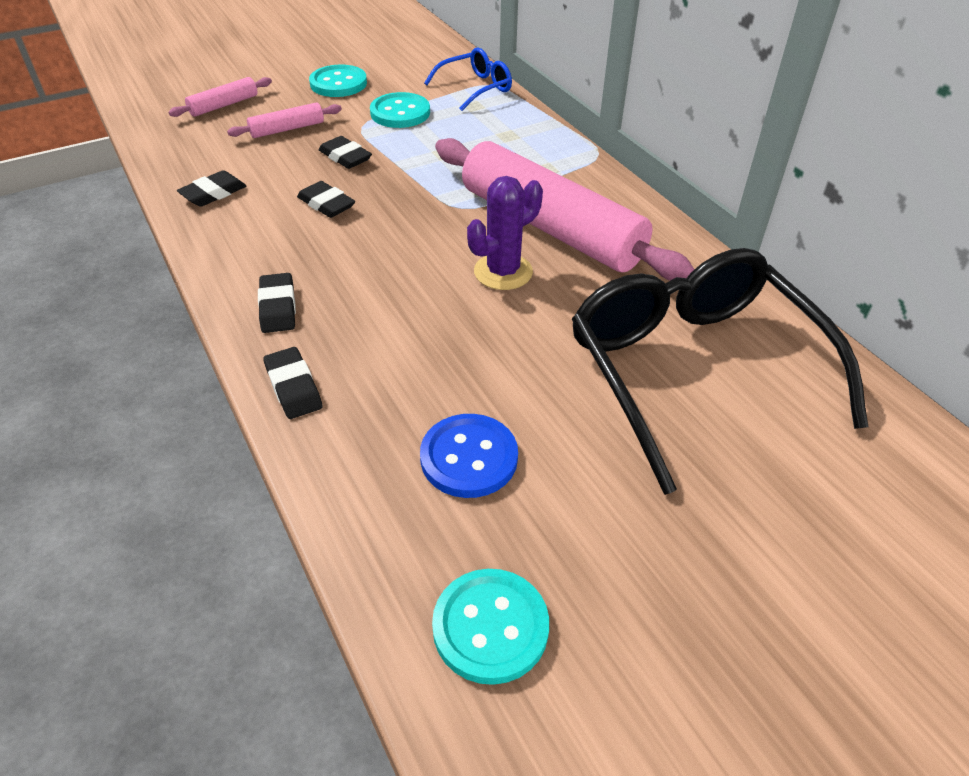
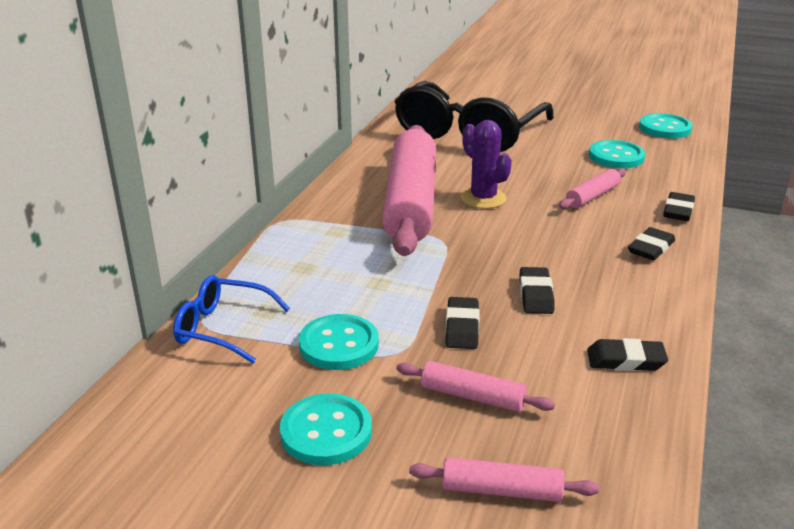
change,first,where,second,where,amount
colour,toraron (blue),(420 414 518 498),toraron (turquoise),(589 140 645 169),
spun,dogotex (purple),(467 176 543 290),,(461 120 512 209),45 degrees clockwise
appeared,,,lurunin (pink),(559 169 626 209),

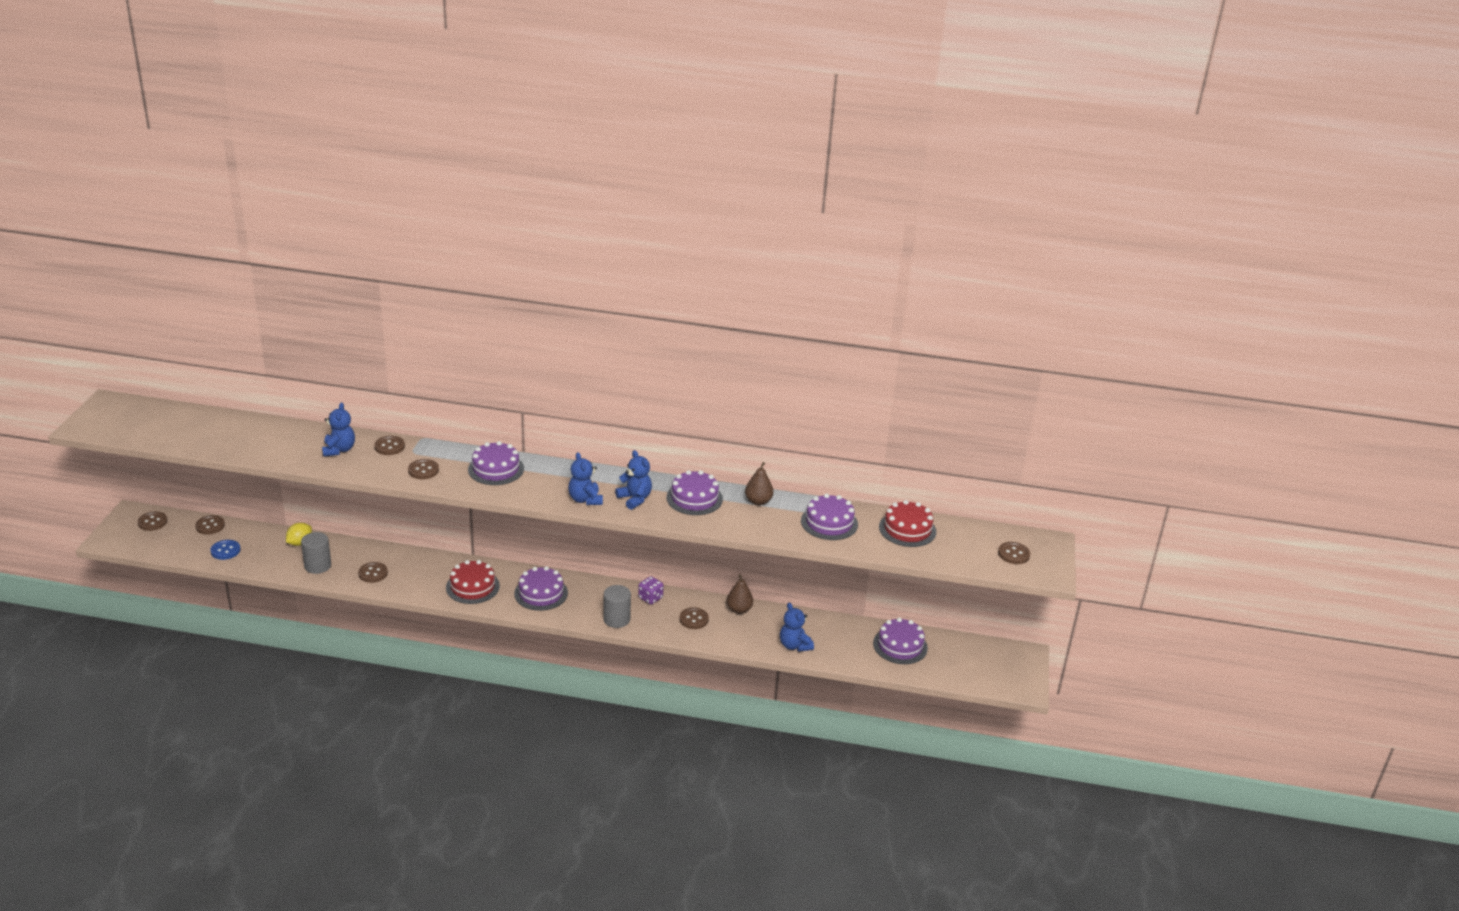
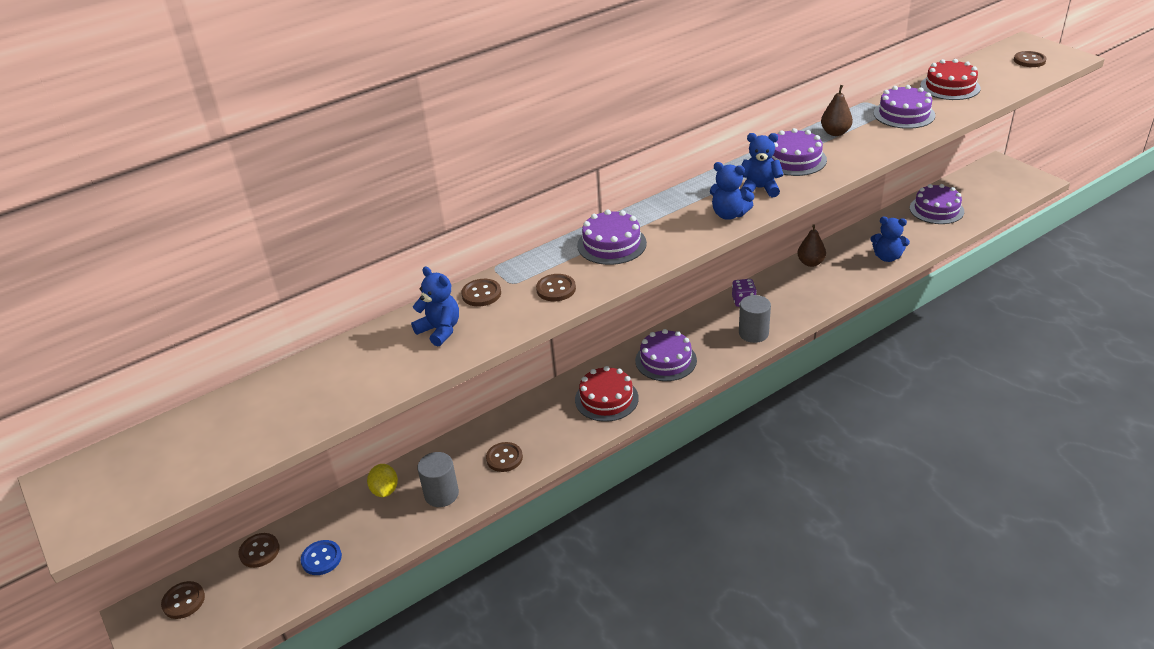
change,first,where,second,where,amount
missing,toraron (brown),(679 607 709 629),,,

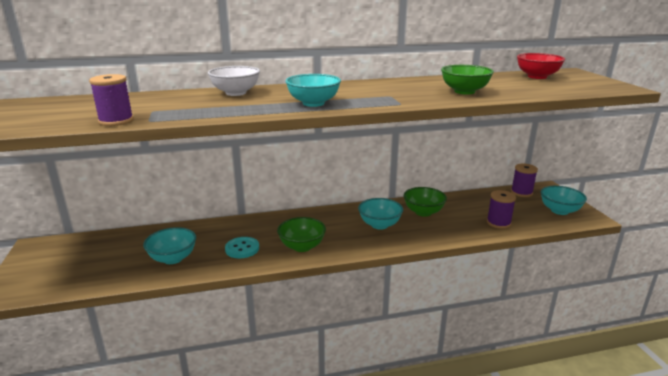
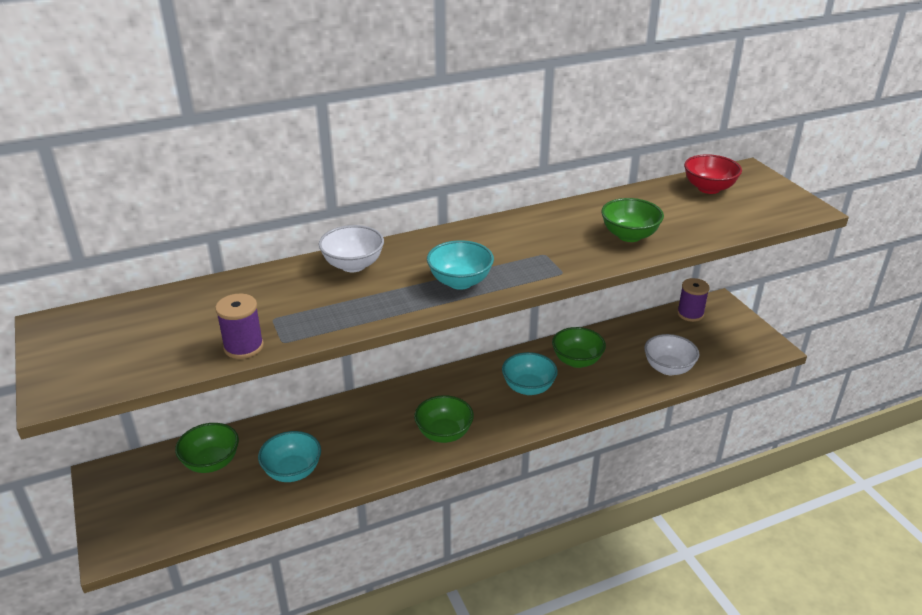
change,first,where,second,where,amount
missing,toraron (turquoise),(225 237 259 258),,,
exchanged,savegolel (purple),(487 190 516 229),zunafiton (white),(644 334 699 375),
missing,zunafiton (turquoise),(541 186 587 215),,,
appeared,,,zunafiton (green),(175 423 239 473),

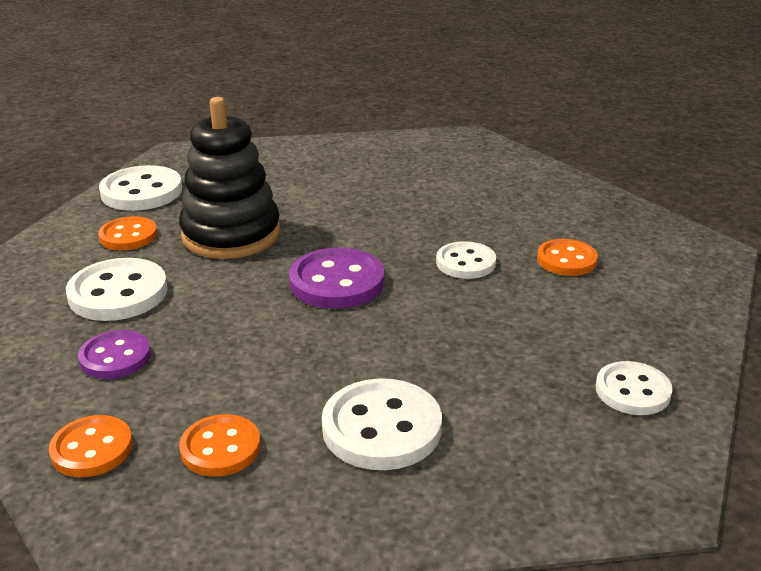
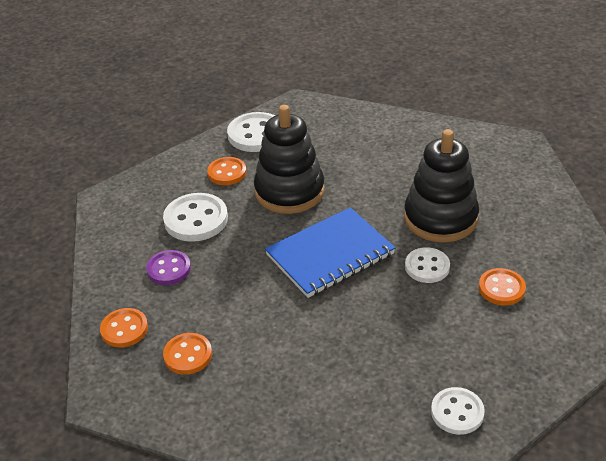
change,first,where,second,where,amount
exchanged,toraron (purple),(289 247 385 309),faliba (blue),(265 207 395 298),
missing,toraron (white),(322 378 442 470),,,
appeared,,,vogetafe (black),(404 129 479 242),

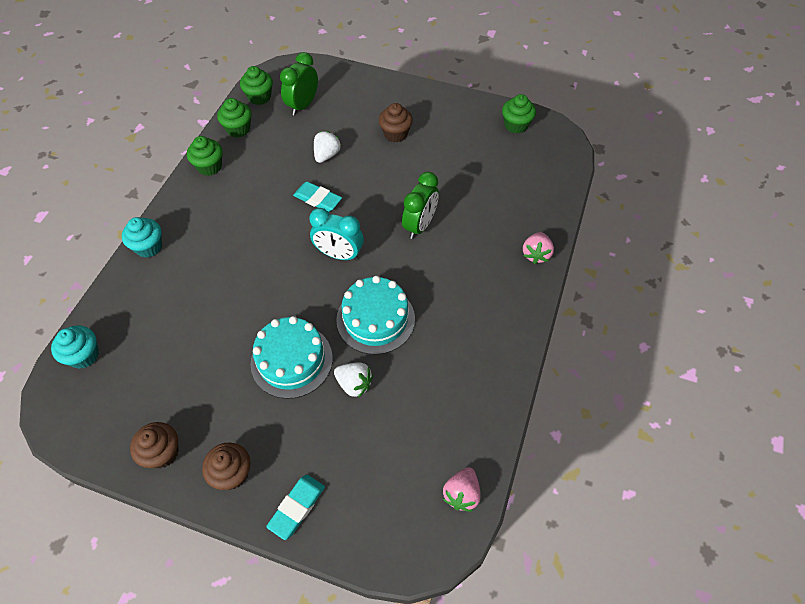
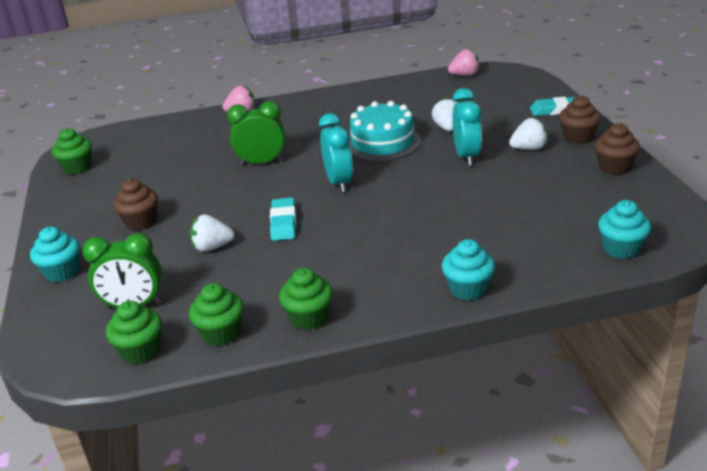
change,first,where,second,where,amount
exchanged,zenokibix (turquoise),(250 316 333 399),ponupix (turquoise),(452 88 482 166),
appeared,,,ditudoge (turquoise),(30 227 80 282),
appeared,,,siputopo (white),(509 118 548 150),

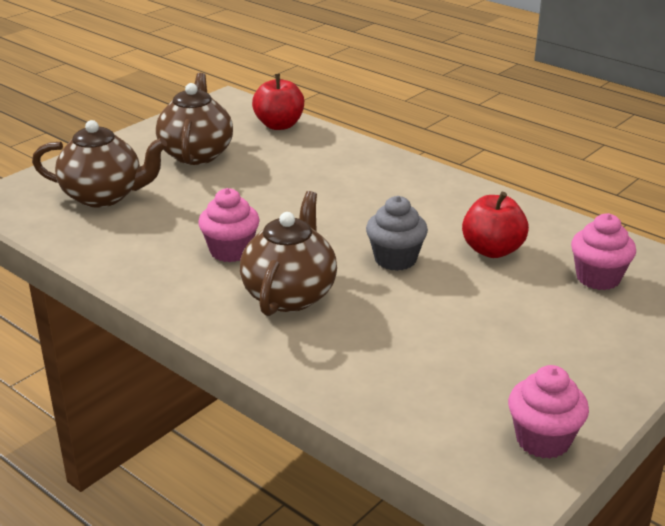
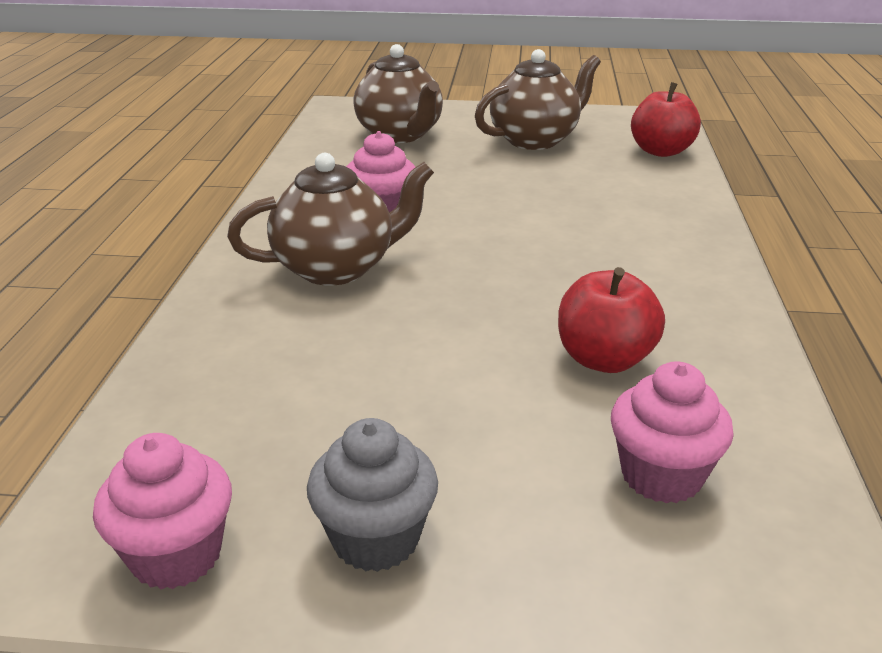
change,first,where,second,where,amount
relocated,ditudoge (grey),(366 196 428 271),,(307 418 438 572),

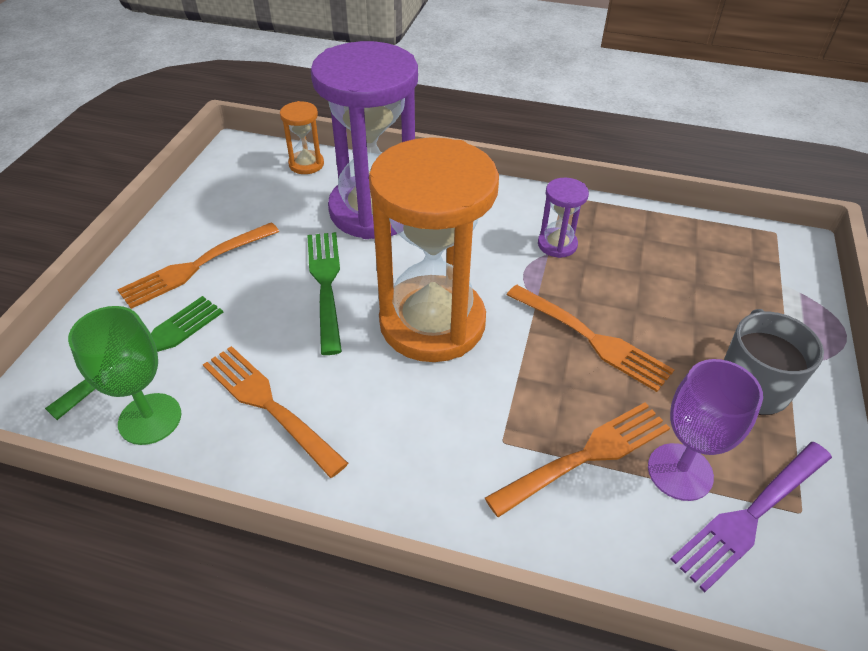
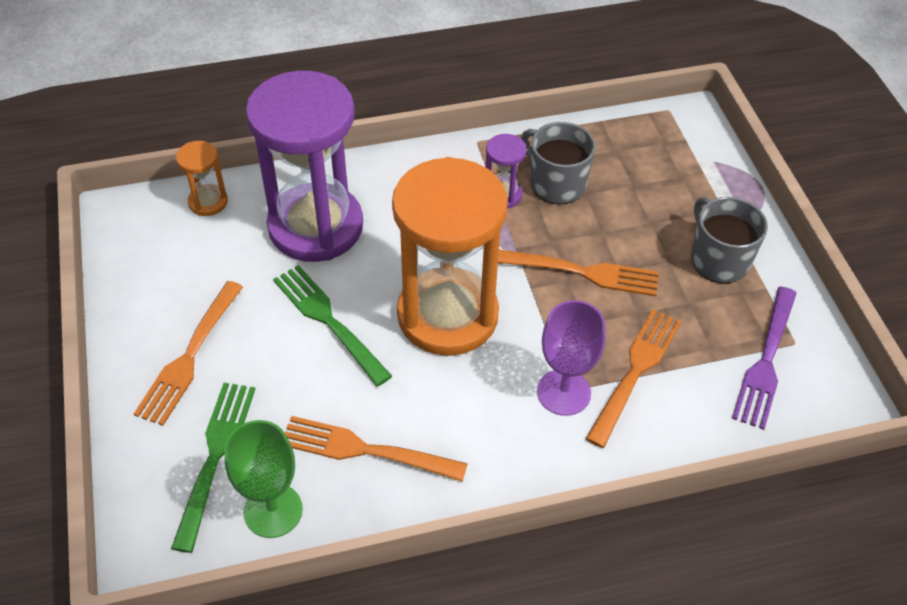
change,first,where,second,where,amount
relocated,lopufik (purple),(648 359 763 501),,(537 300 606 416),
appeared,,,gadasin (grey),(521 122 596 204),

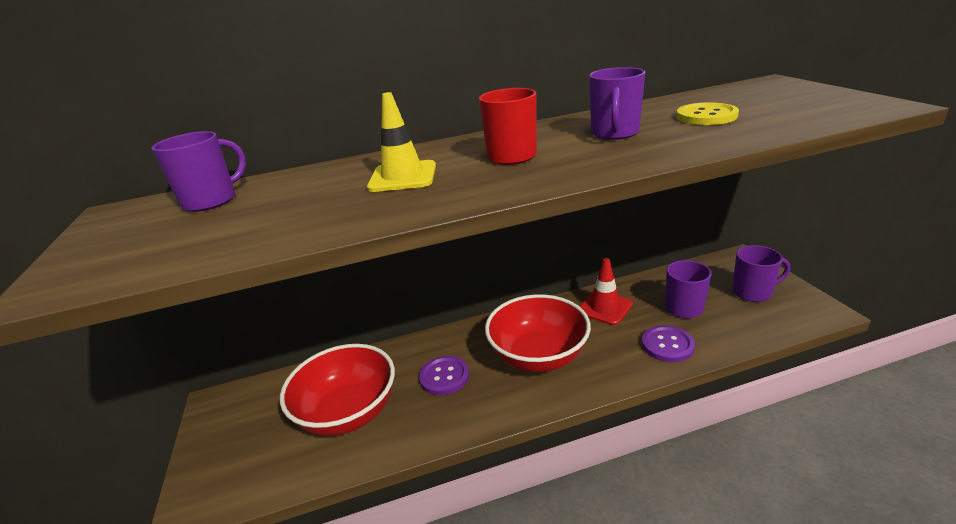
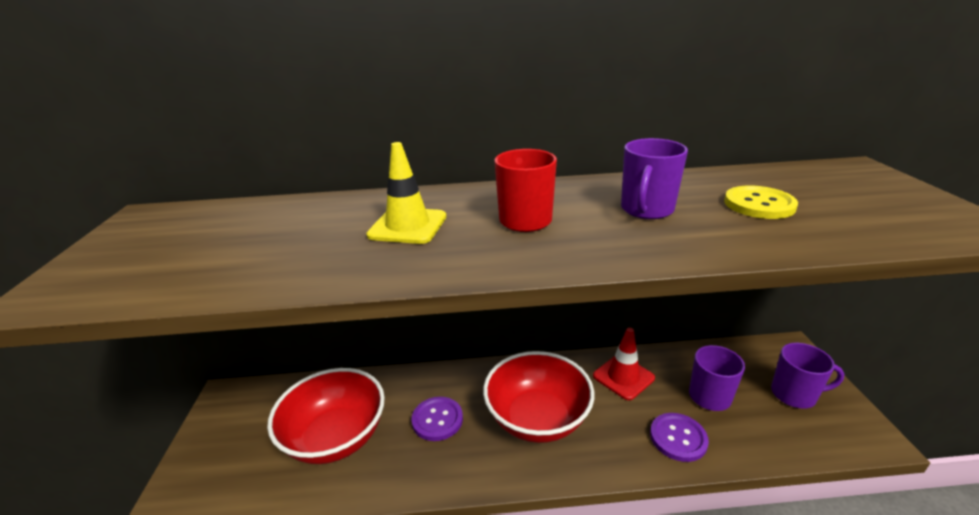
change,first,where,second,where,amount
missing,gadasin (purple),(151 131 246 212),,,

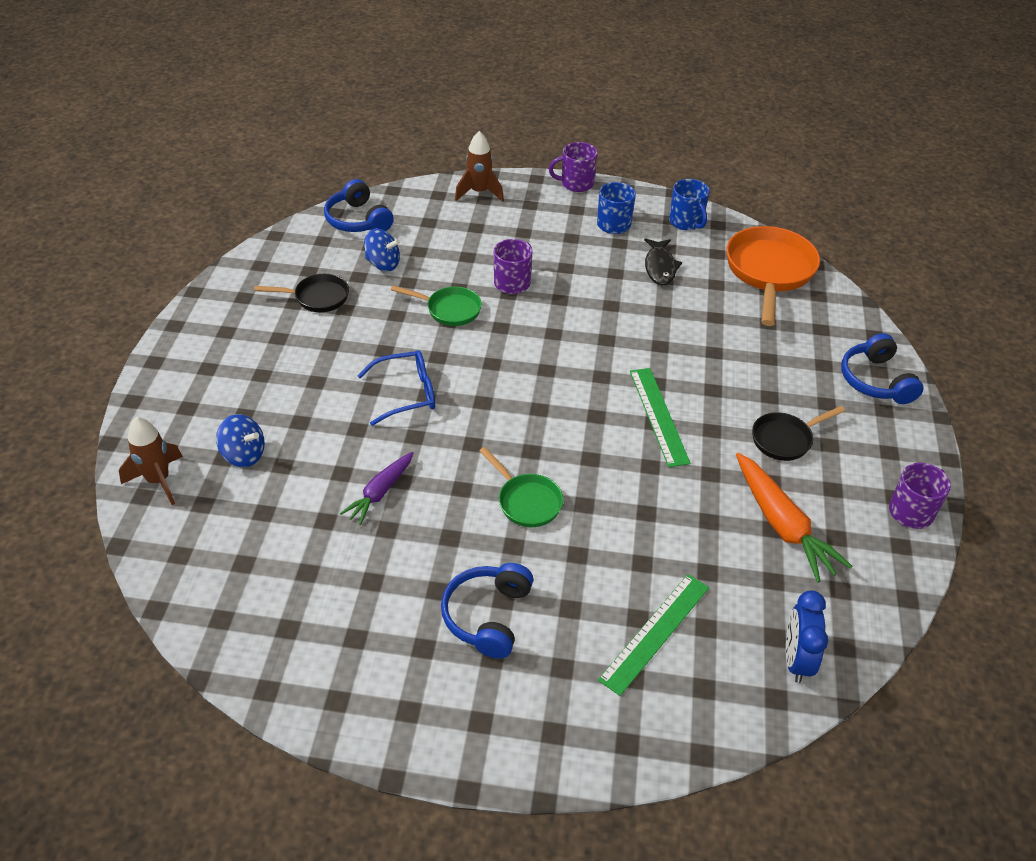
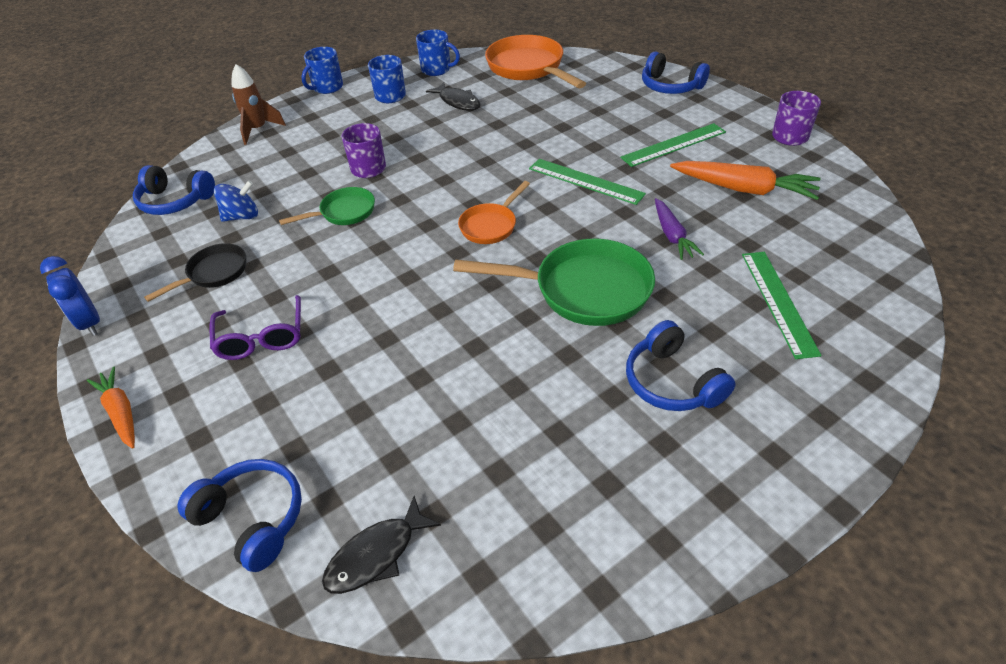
change,first,where,second,where,amount
exchanged,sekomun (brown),(119 417 183 505),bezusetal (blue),(177 459 302 572),
missing,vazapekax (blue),(216 414 265 467),,,
relocated,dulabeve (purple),(340 452 413 525),,(655 198 704 260),
missing,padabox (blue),(358 350 435 426),,,
size,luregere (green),(479 447 563 527),,(453 239 655 326),x1.80
colour,gadasin (purple),(549 142 598 192),gadasin (blue),(301 47 343 94),
exchanged,luregere (black),(752 406 845 461),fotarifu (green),(620 123 726 167),
relocated,ponupix (blue),(786 590 828 683),,(40 256 100 336),
appeared,,,dulabeve (orange),(87 367 135 449),
appeared,,,padabox (purple),(210 295 301 360),
appeared,,,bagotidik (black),(322 496 441 594),
appeared,,,luregere (orange),(458 181 530 244),

